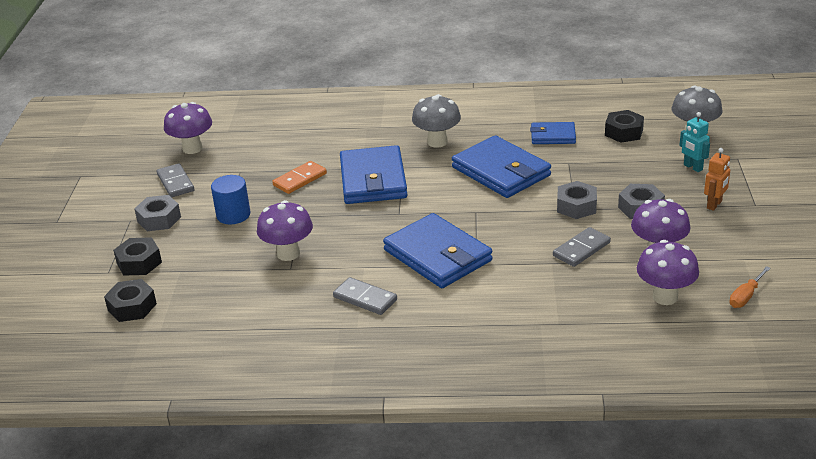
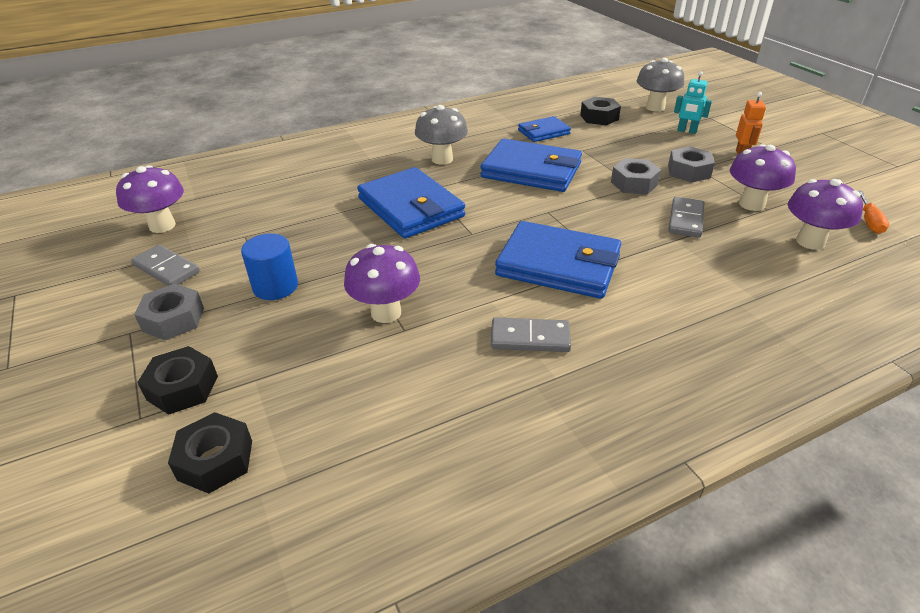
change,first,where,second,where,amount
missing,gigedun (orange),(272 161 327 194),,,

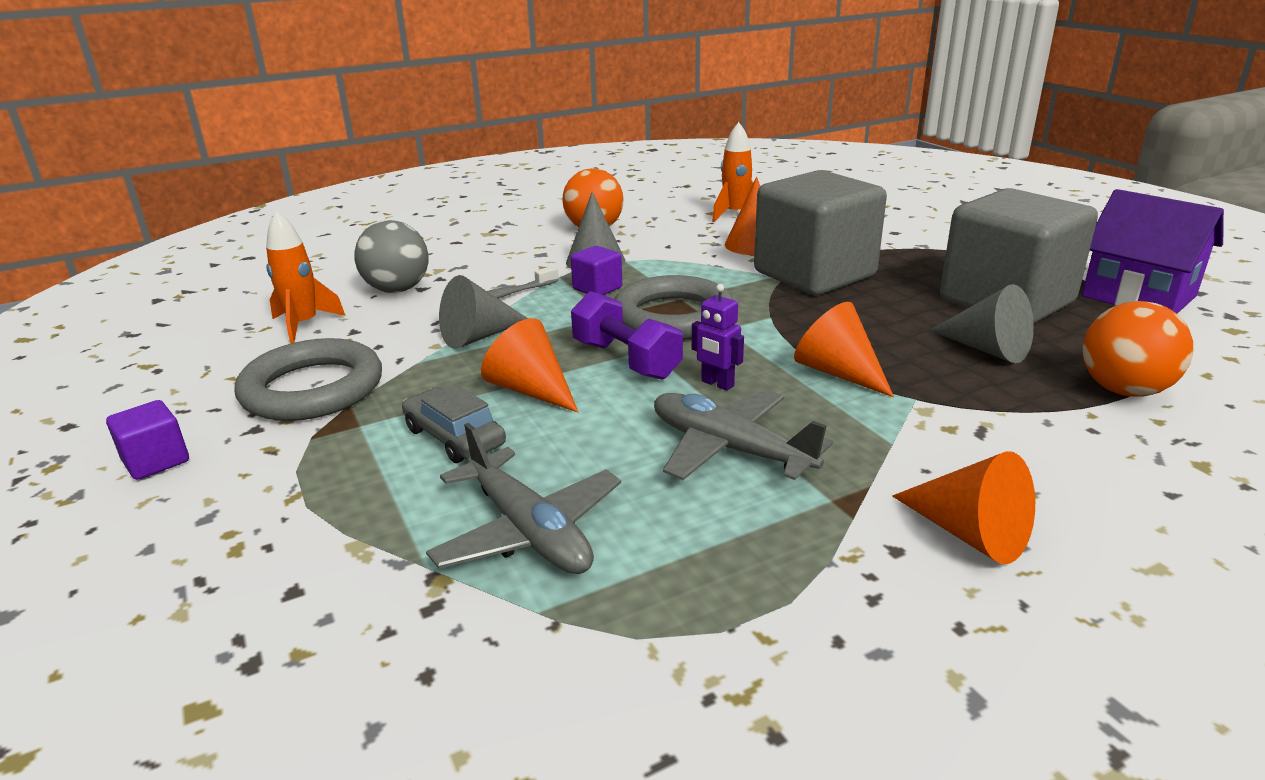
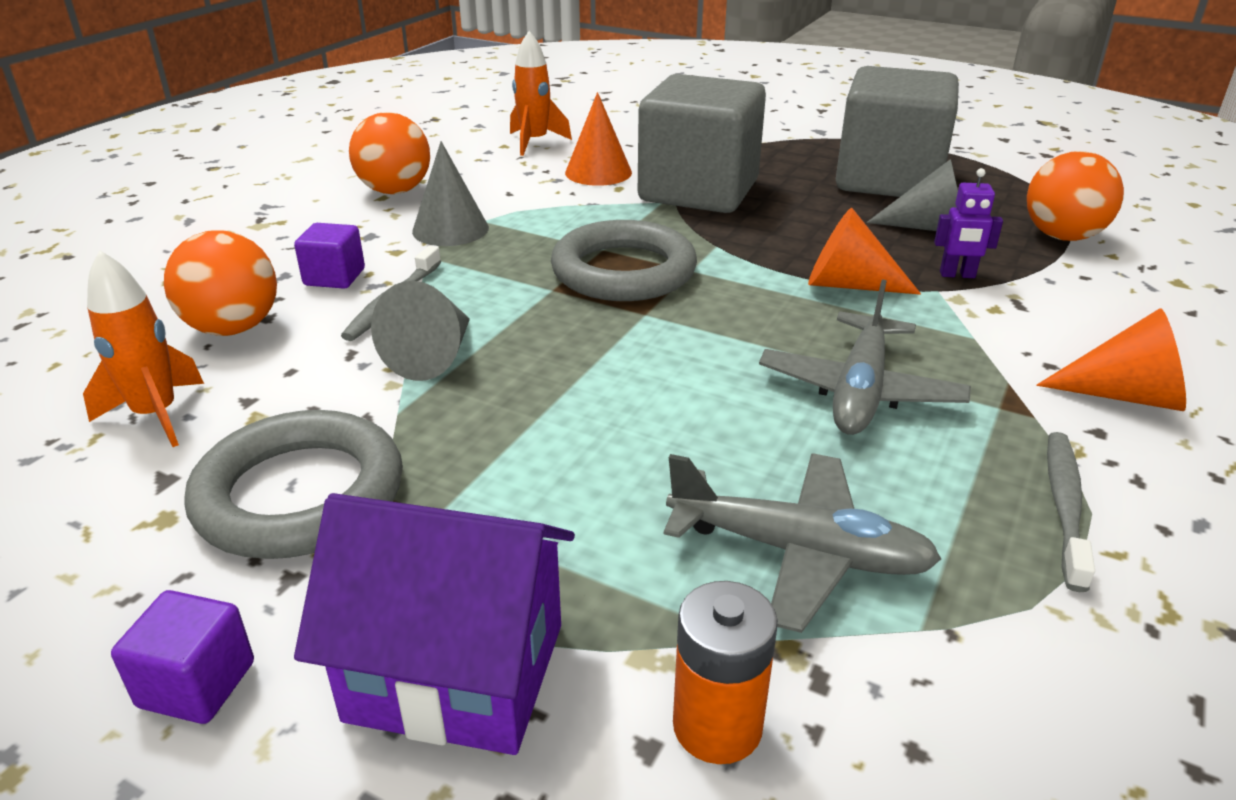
change,first,where,second,where,amount
colour,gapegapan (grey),(354 220 428 293),gapegapan (orange),(164 230 277 336),
missing,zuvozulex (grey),(402 384 506 463),,,
missing,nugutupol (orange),(481 318 578 412),,,
relocated,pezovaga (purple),(571 246 622 295),,(294 223 365 289),
missing,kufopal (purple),(571 291 683 380),,,
spun,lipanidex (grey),(654 390 833 480),,(759 280 971 435),75 degrees counterclockwise
relocated,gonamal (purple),(692 284 744 391),,(934 168 1003 278),
relocated,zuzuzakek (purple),(1082 189 1224 314),,(294 493 575 755),
appeared,,,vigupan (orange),(673 581 778 764),
appeared,,,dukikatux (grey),(1047 432 1095 592),

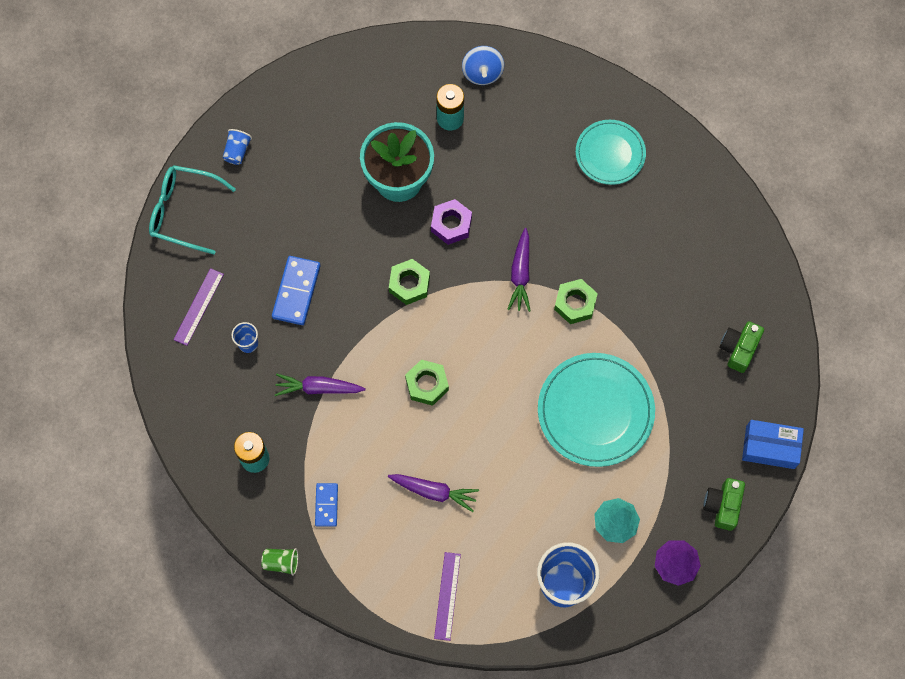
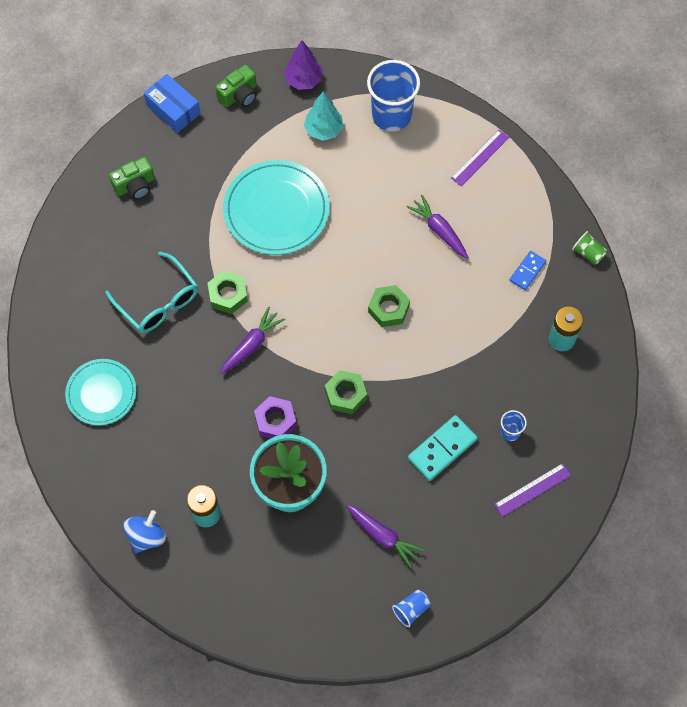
change,first,where,second,where,amount
relocated,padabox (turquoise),(149 165 236 254),,(105 251 198 333),
colour,gigedun (blue),(272 256 321 325),gigedun (turquoise),(408 415 478 481),
relocated,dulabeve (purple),(275 374 366 396),,(346 504 425 568),

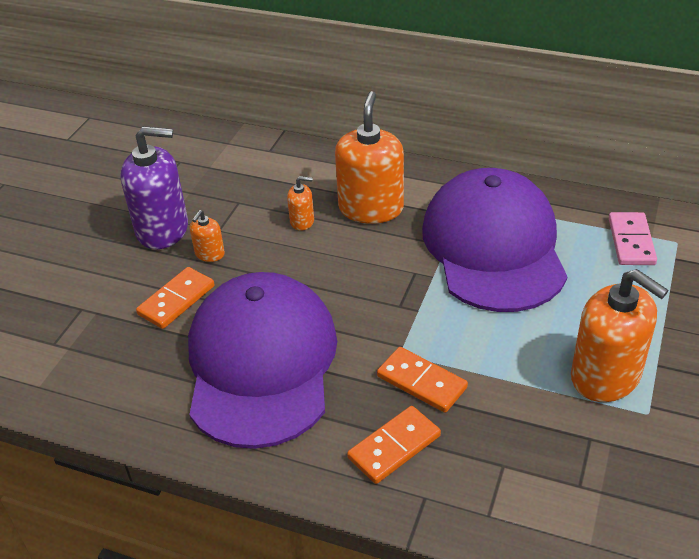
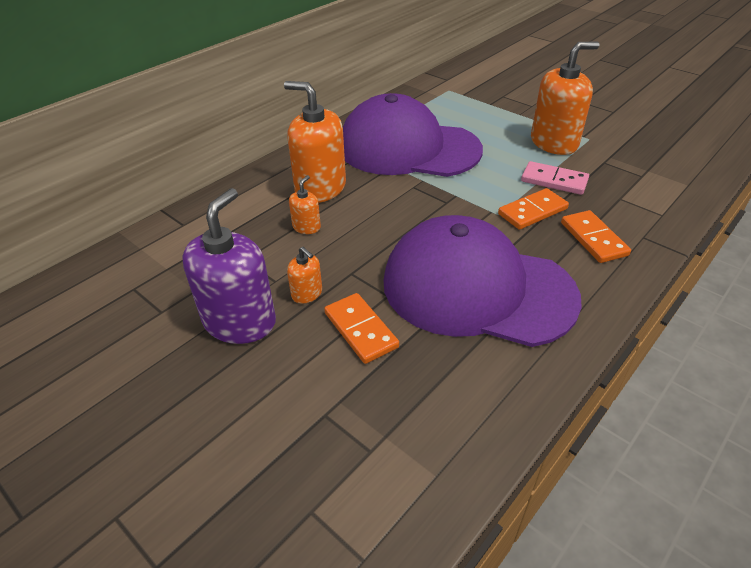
change,first,where,second,where,amount
relocated,gigedun (pink),(609 212 657 265),,(521 161 589 195),

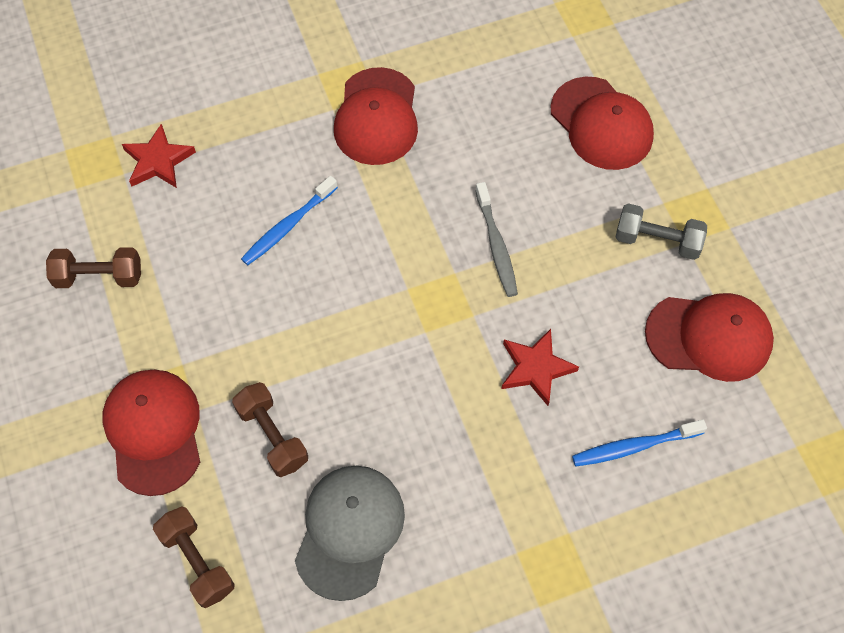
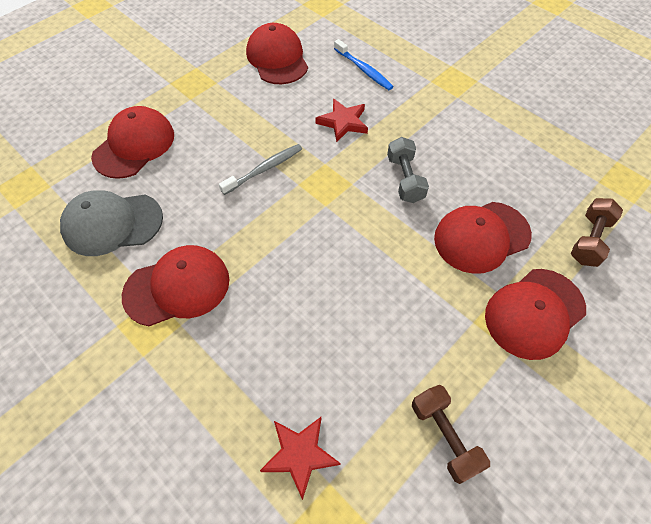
change,first,where,second,where,amount
exchanged,kufopal (brown),(232 382 308 477),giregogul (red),(434 202 532 274),
missing,dukikatux (blue),(241 176 338 265),,,
relocated,giregogul (grey),(295 466 405 601),,(60 190 163 256),
relocated,kufopal (grey),(615 203 707 260),,(387 137 429 203),

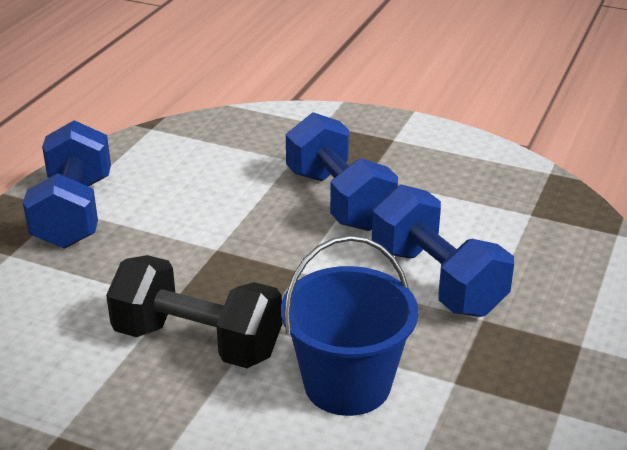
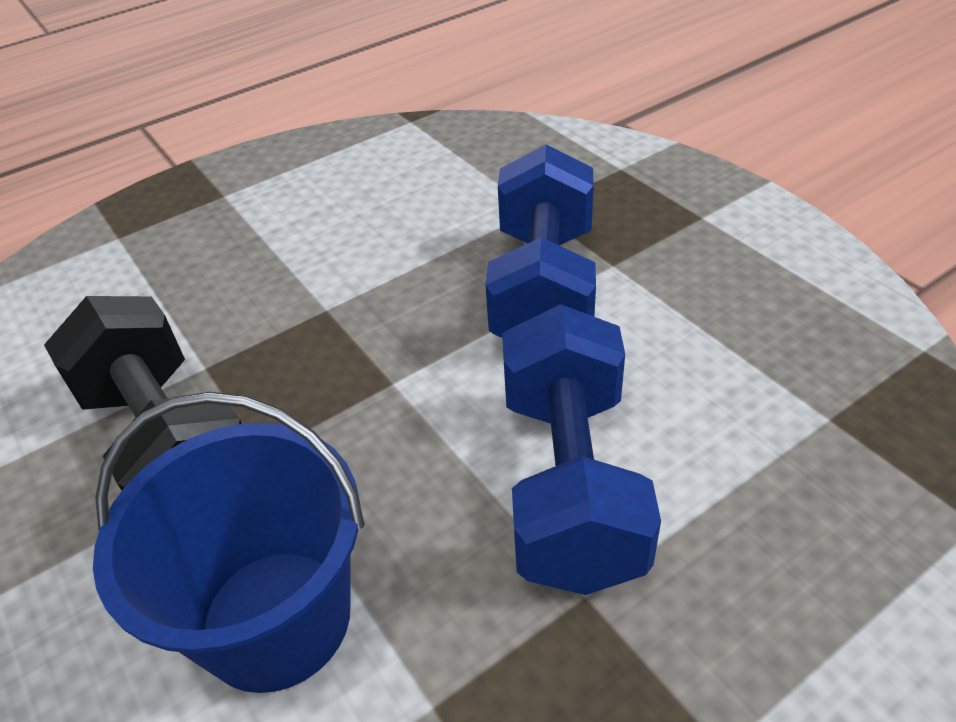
change,first,where,second,where,amount
missing,kufopal (blue),(23 120 111 249),,,

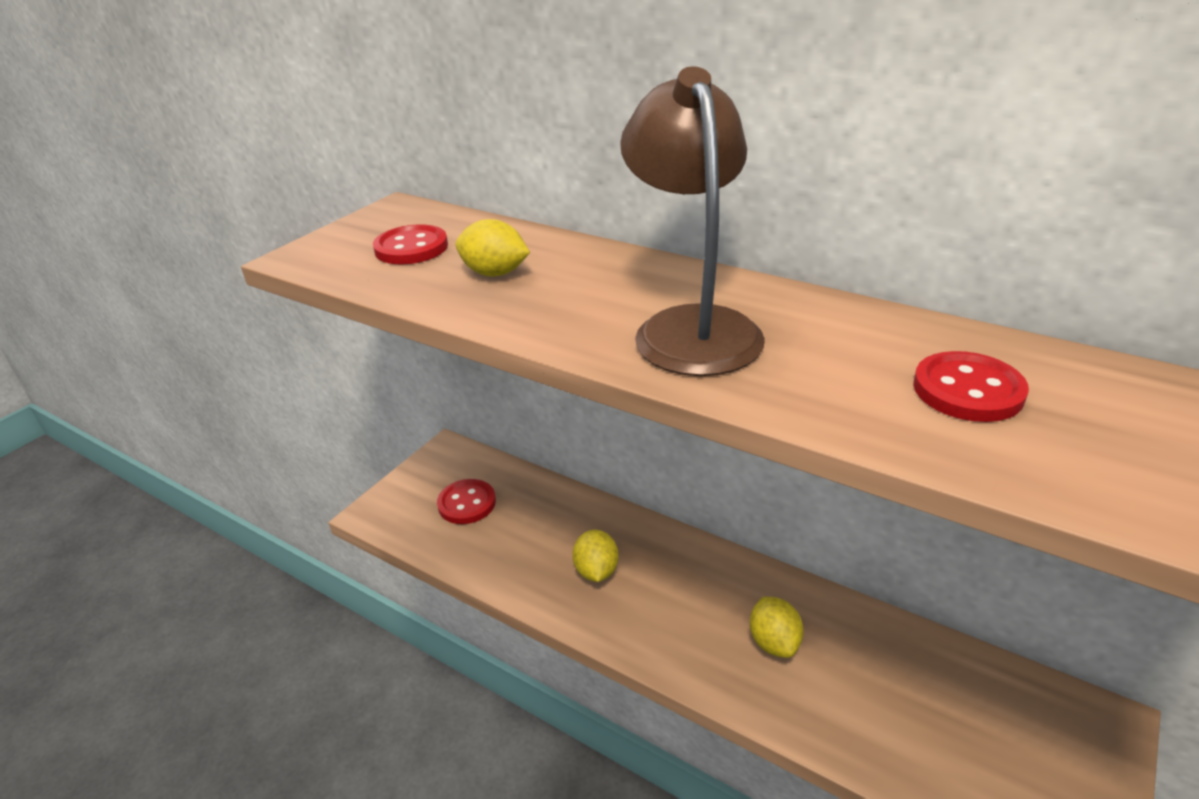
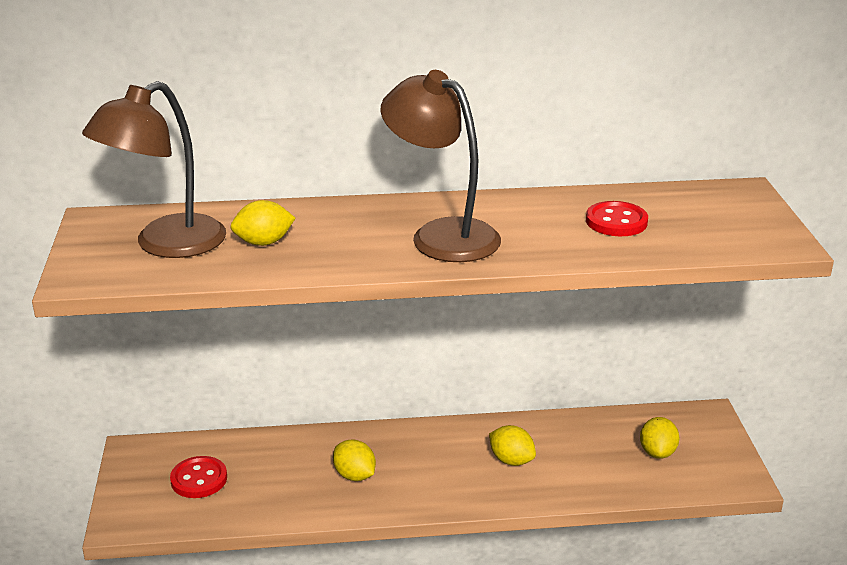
change,first,where,second,where,amount
exchanged,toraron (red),(373 224 448 264),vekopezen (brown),(82 81 226 258),
appeared,,,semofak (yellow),(640 417 680 459),

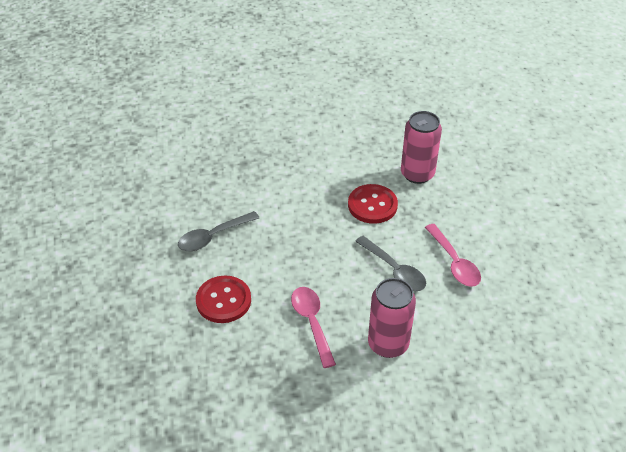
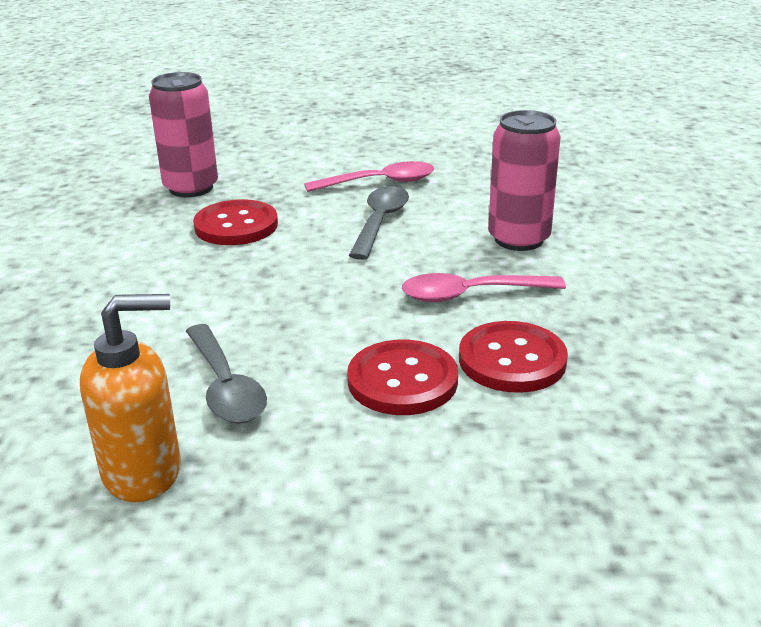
change,first,where,second,where,amount
spun,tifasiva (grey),(355 236 426 291),,(349 186 409 260),45 degrees counterclockwise
appeared,,,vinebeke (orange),(80 294 181 502),
appeared,,,toraron (red),(459 321 568 393),

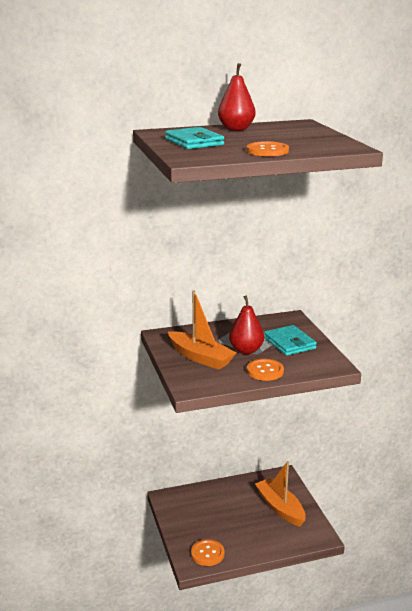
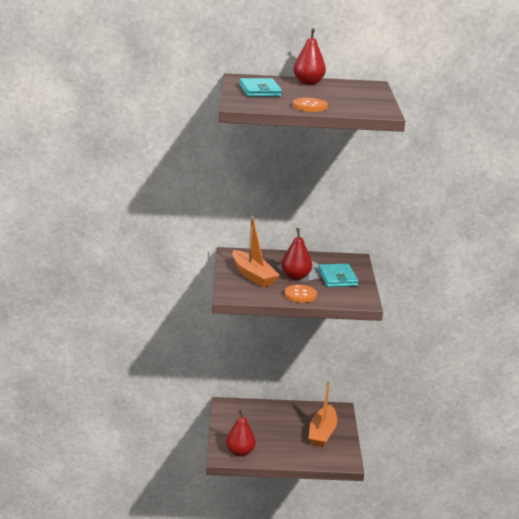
change,first,where,second,where,amount
exchanged,toraron (orange),(191 539 224 566),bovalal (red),(226 409 256 457),
spun,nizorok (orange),(255 461 306 527),,(309 381 337 447),150 degrees counterclockwise

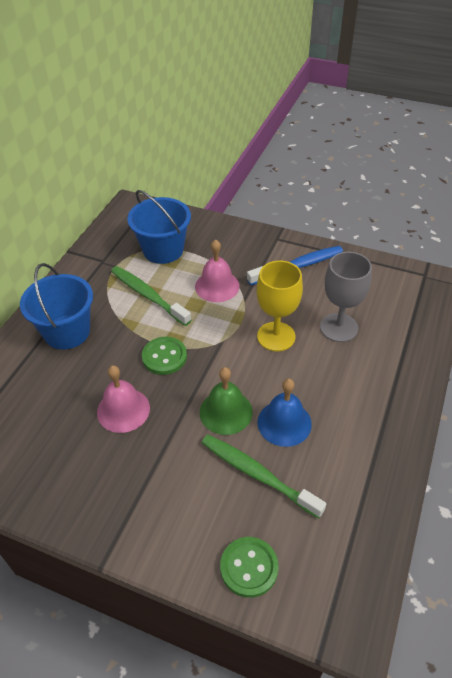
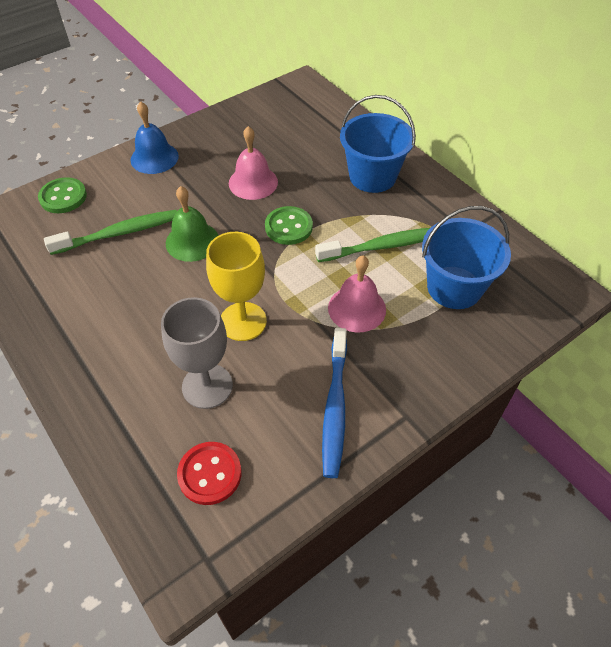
change,first,where,second,where,amount
relocated,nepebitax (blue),(257 379 312 447),,(130 101 179 174),
appeared,,,toraron (red),(177 442 241 505),

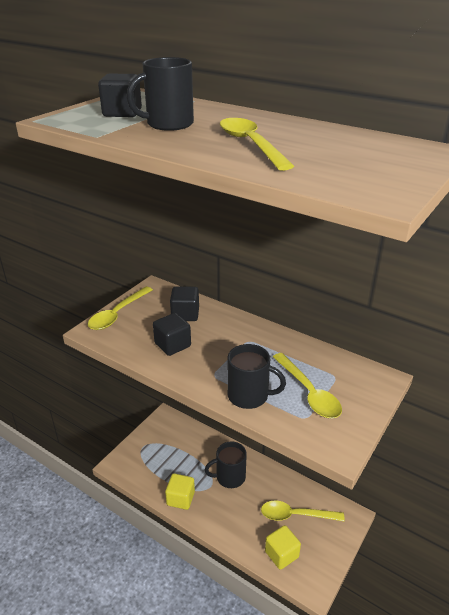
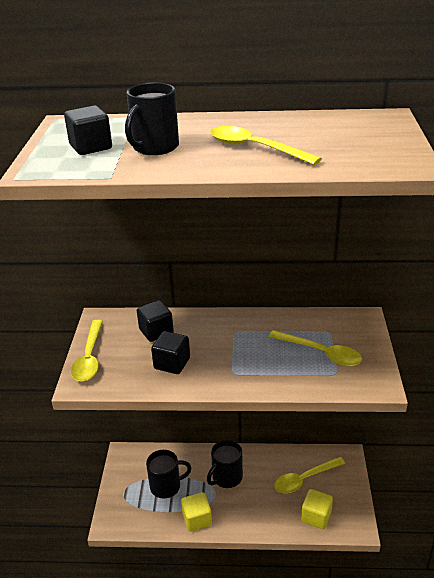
change,first,where,second,where,amount
relocated,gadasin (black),(227 344 286 409),,(146 450 191 498),

